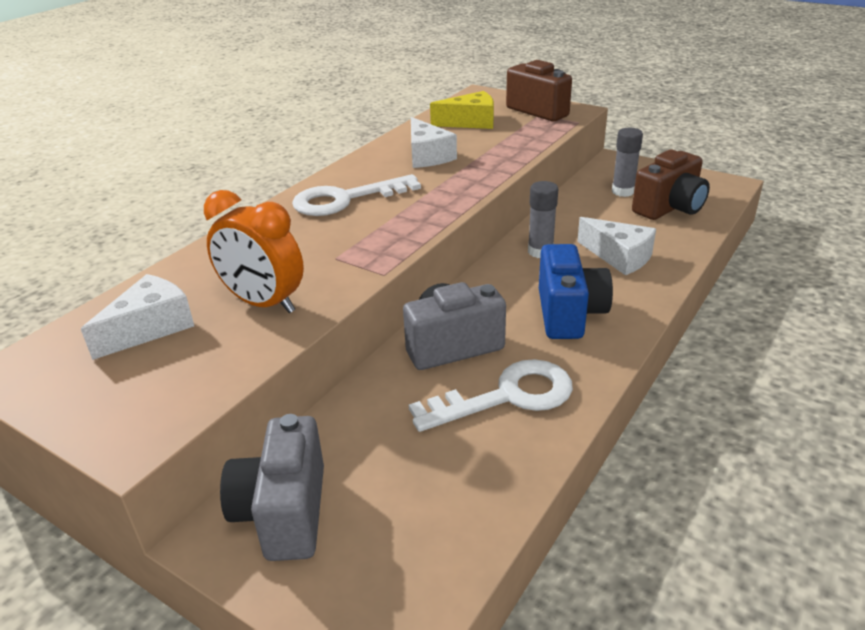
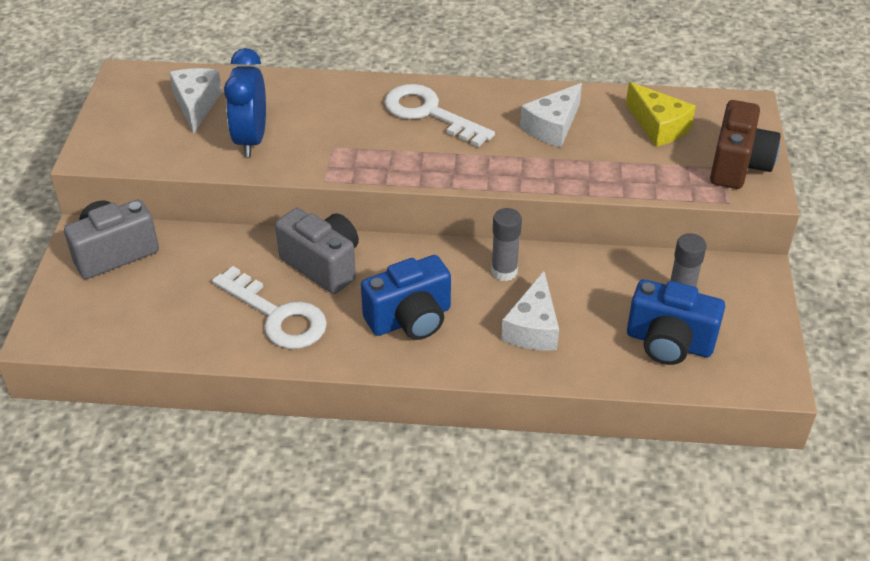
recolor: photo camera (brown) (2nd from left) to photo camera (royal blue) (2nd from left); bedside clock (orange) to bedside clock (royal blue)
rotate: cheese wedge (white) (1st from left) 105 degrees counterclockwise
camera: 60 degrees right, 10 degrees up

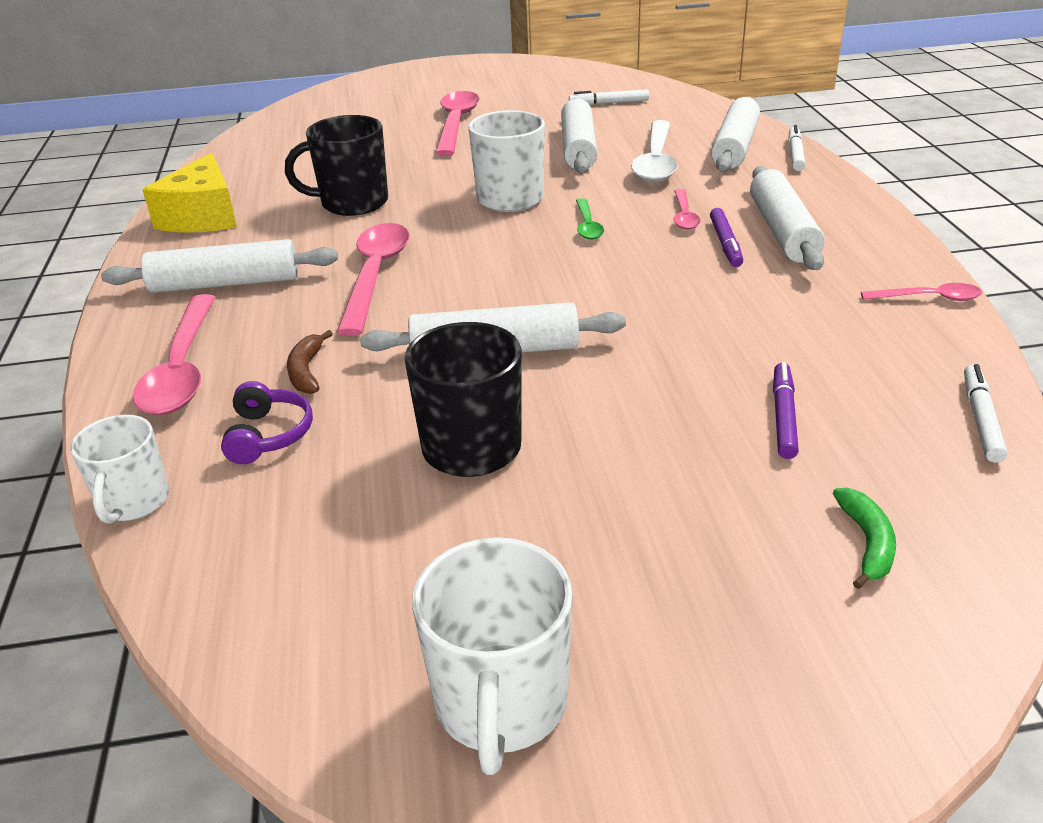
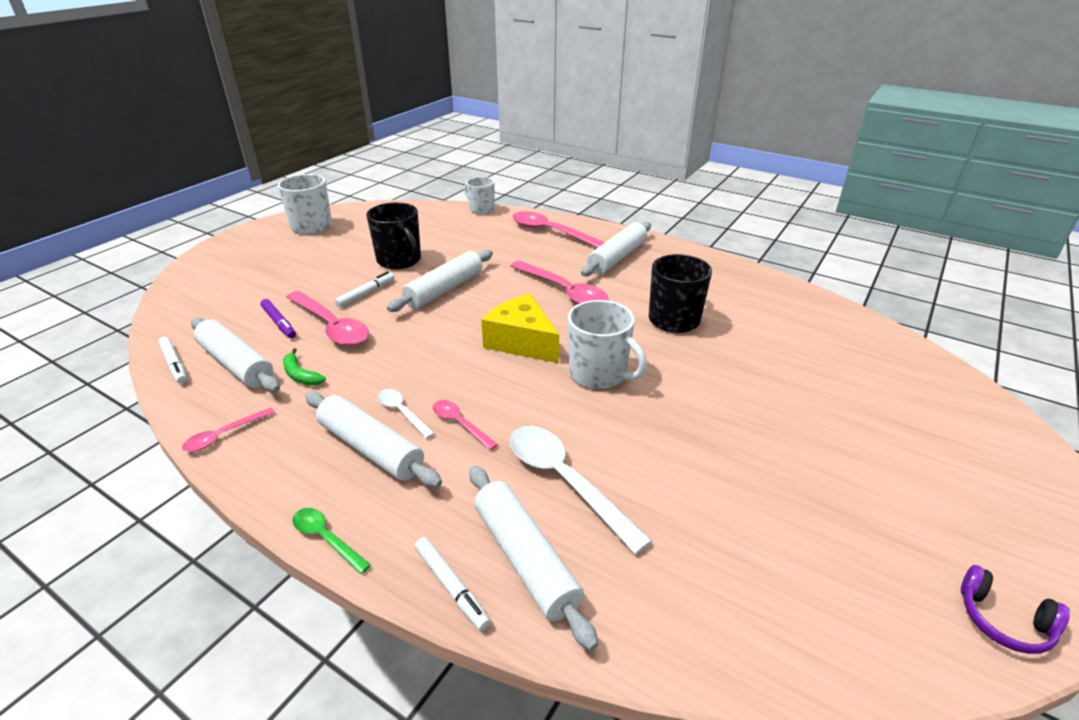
delete: toy banana (brown)
move: marker pen (white) (1st from left in the first image) to marker pen (white) (2nd from left); teaspoon (rose-pink) (3rd from left in the first image) to teaspoon (rose-pink) (2nd from left); pastry roller (white) (3rd from left in the first image) to pastry roller (white) (1st from left); cheese wedge (bright yellow); teaspoon (leaf-green); over-ear headphones (violet); toy banana (leaf-green)
replace: marker pen (violet) (1st from left) to teaspoon (white) (1st from left)
camera: 130 degrees right, 0 degrees up

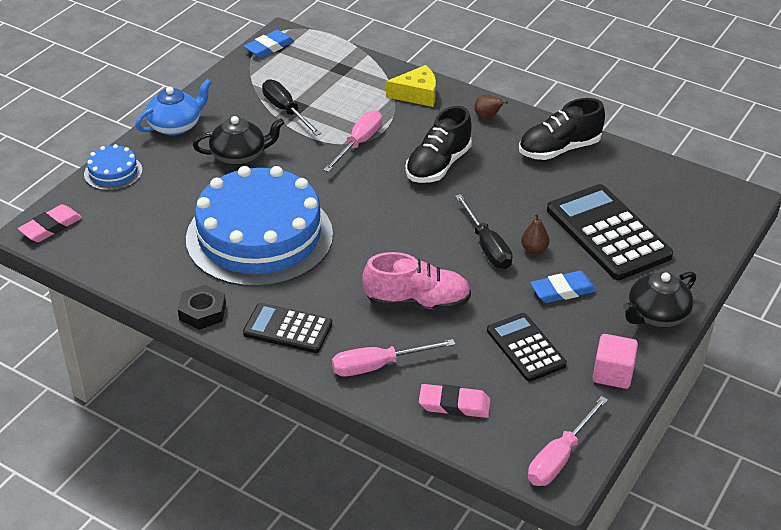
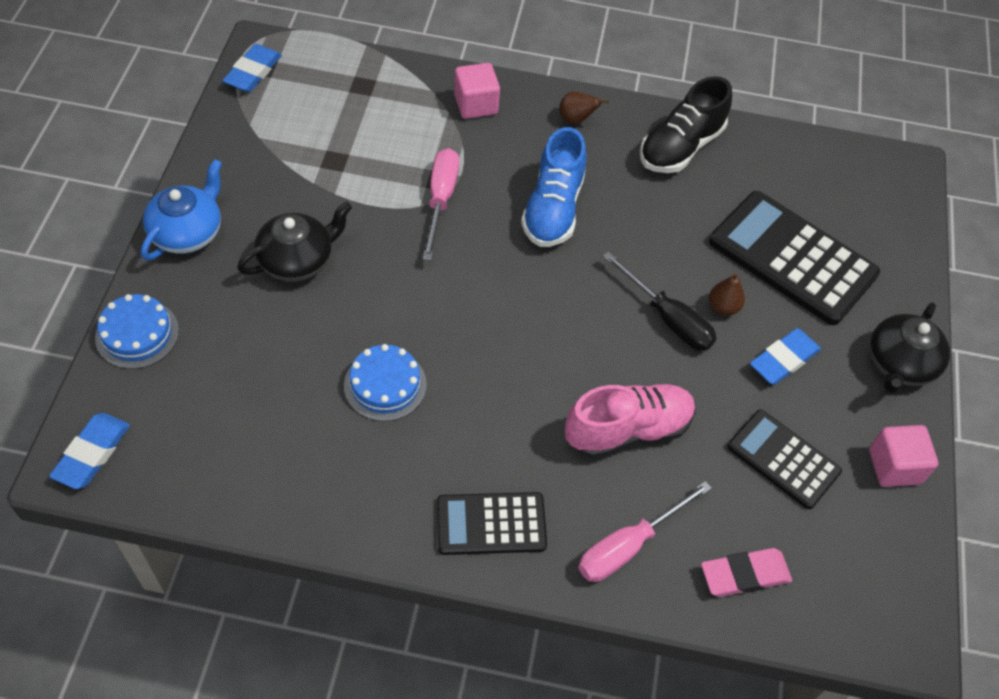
delete: screwdriver (black) (1st from left); hex nut (black); screwdriver (rose-pink) (3rd from left)
replace: cheese wedge (bright yellow) to block (rose-pink) (1st from left)
recolor: shoe (black) (1st from left) to shoe (royal blue); eraser (rose-pink) (1st from left) to eraser (royal blue) (1st from left)
resize: gateau (royal blue) (2nd from left) x0.42
camera: 25 degrees left, 15 degrees up

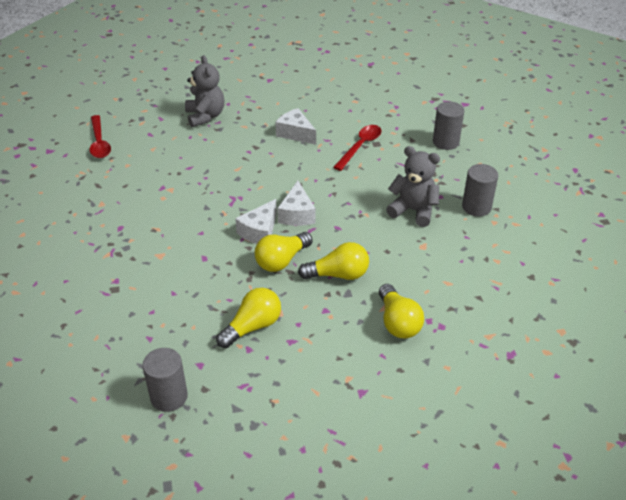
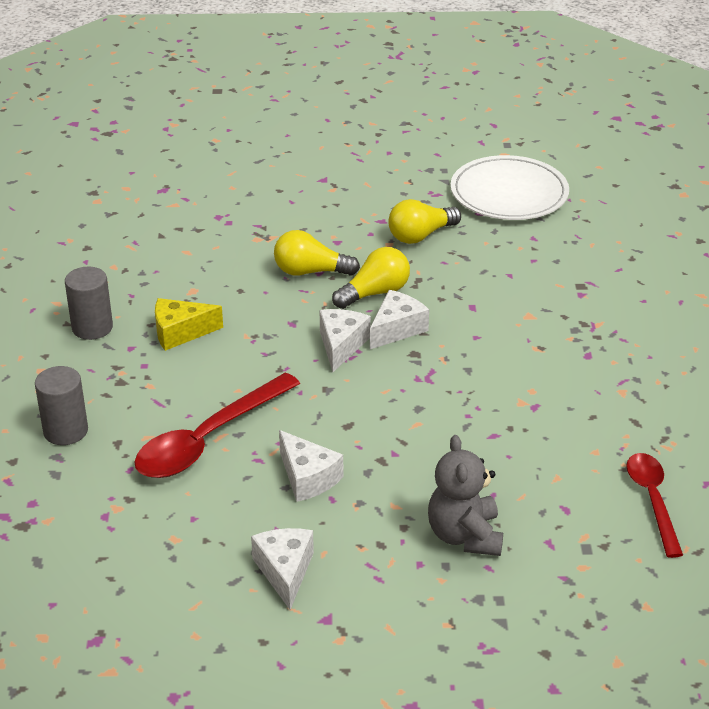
delete: light bulb (bright yellow) (4th from left)
insert: cheese wedge (white) (1st from left)
replace: stuffed bear (grey) (2nd from left) to cheese wedge (bright yellow); cylinder (grey) (1st from left) to dinner plate (white)
resize: teaspoon (red) (2nd from left in the first image) x1.58
camera: 170 degrees left, 5 degrees down

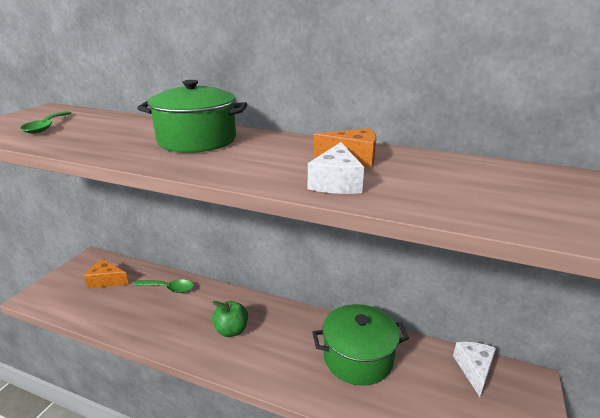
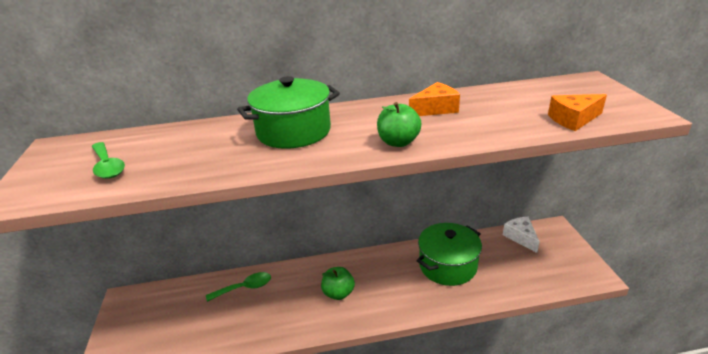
delete: cheese wedge (white) (1st from left)
insert: apple (leaf-green) (2nd from left)
move: cheese wedge (orange) (1st from left in the first image) to cheese wedge (orange) (2nd from left)
camera: 30 degrees left, 5 degrees up

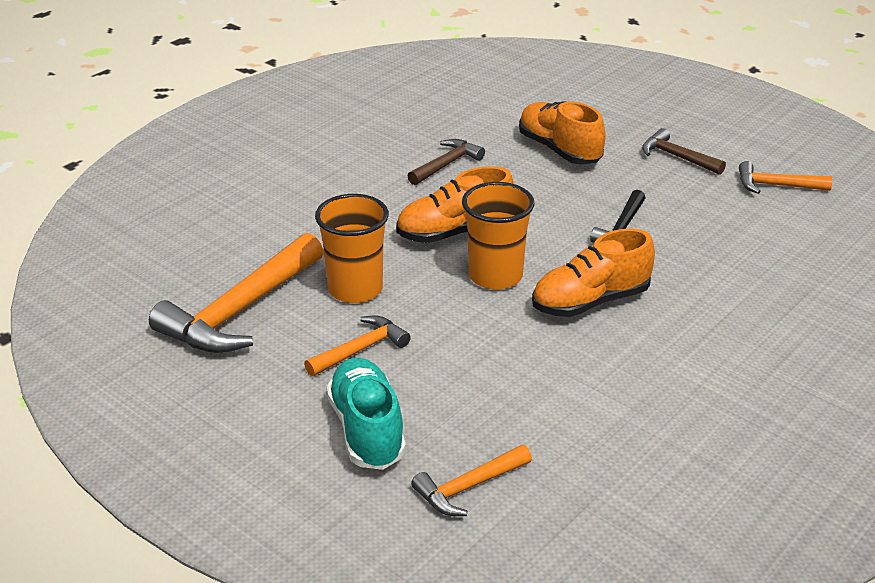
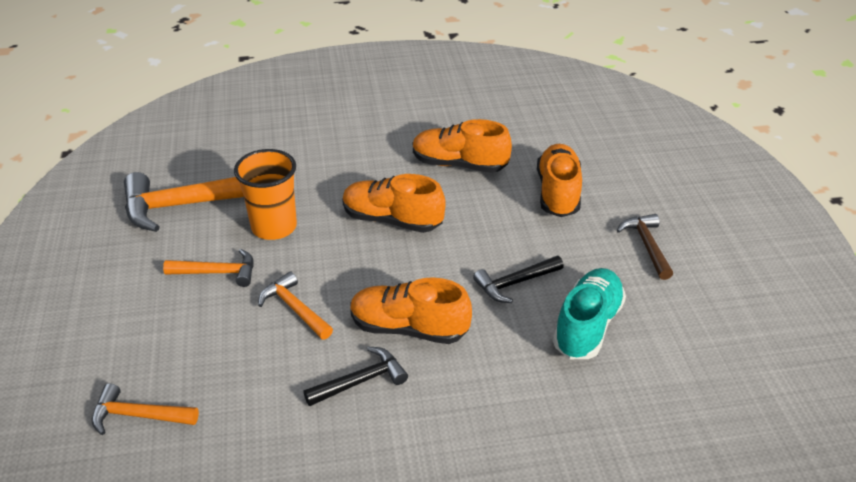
delete: beaker (orange) (2nd from left)
insert: carpenter's hammer (black) (1st from left)
move: carpenter's hammer (orange) (4th from left); shoe (aqua)
replace: carpenter's hammer (brown) (1st from left) to shoe (orange) (3rd from left)
camera: 40 degrees right, 5 degrees up

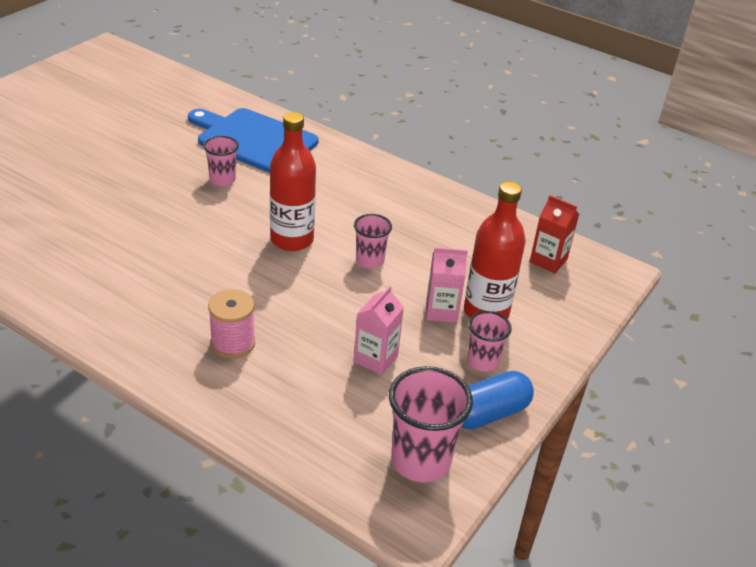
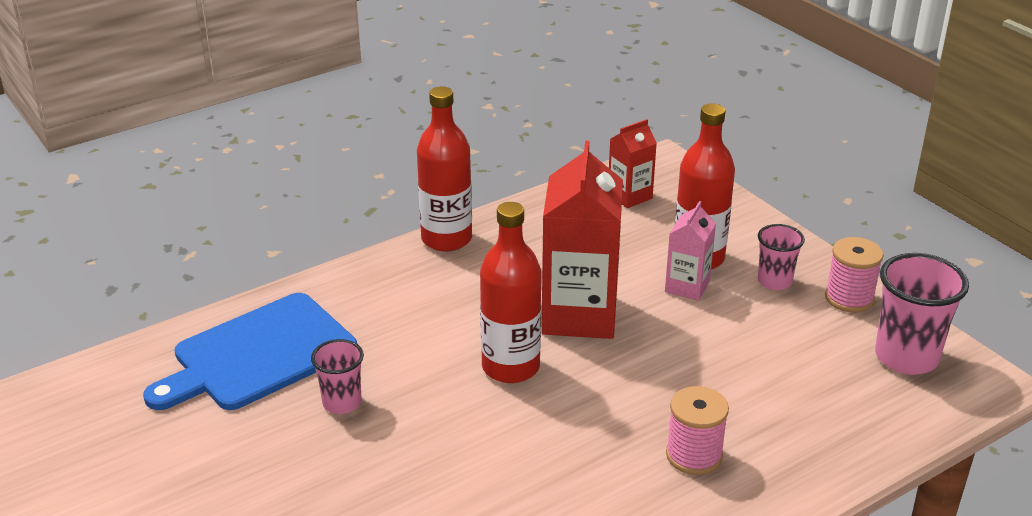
delete: milk carton (rose-pink) (1st from left)
insert: flask (red) (1st from left)
replace: beaker (rose-pink) (2nd from left) to milk carton (red) (1st from left); pill shape (royal blue) to reel of thread (rose-pink) (2nd from left)
camera: 65 degrees left, 5 degrees down

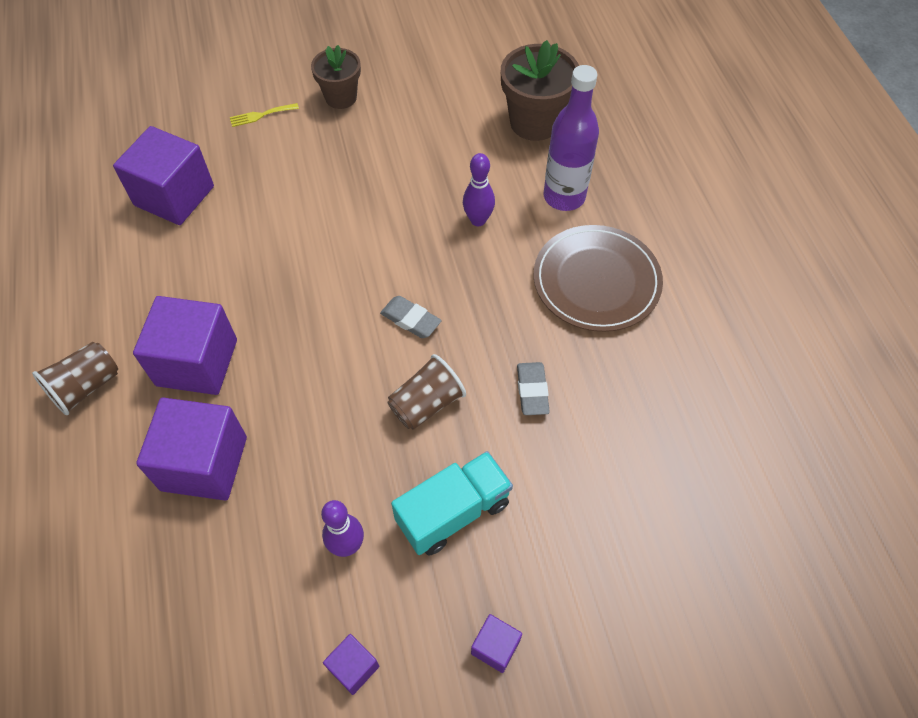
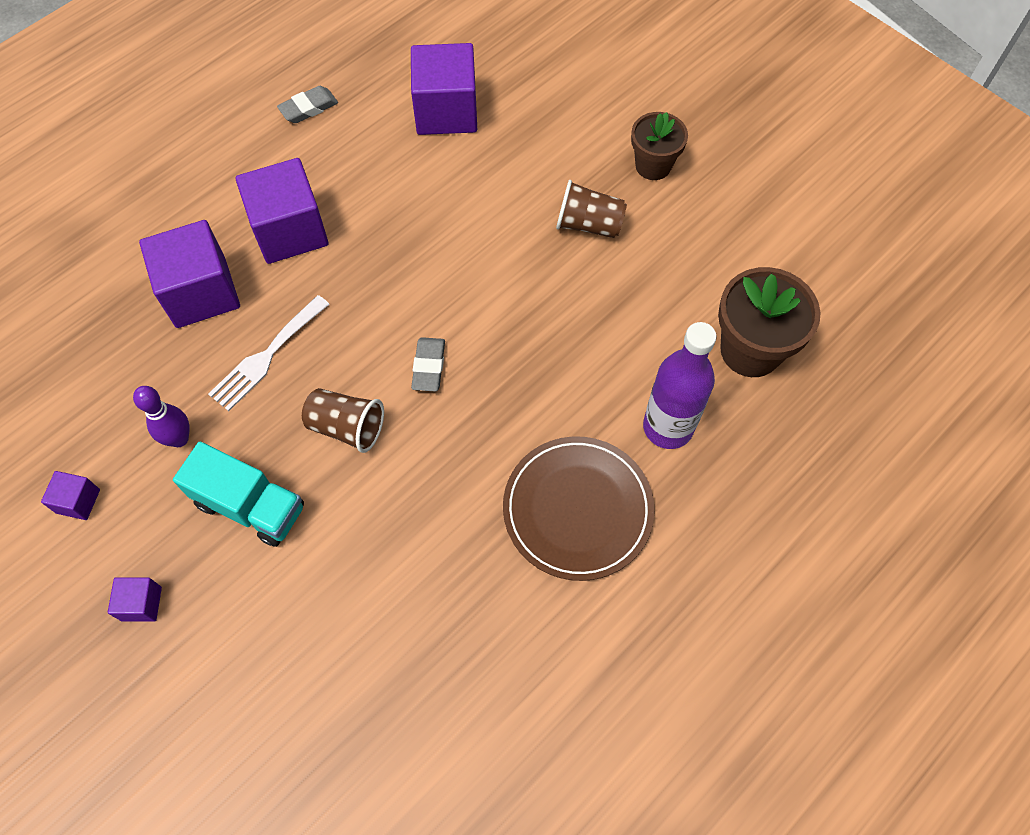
delete: fork (bright yellow); tenpin (violet) (2nd from left)
insert: fork (white)
move: beaker (brown) (1st from left in the first image) to beaker (brown) (2nd from left); eraser (grey) (2nd from left in the first image) to eraser (grey) (1st from left)
camera: 60 degrees right, 5 degrees up

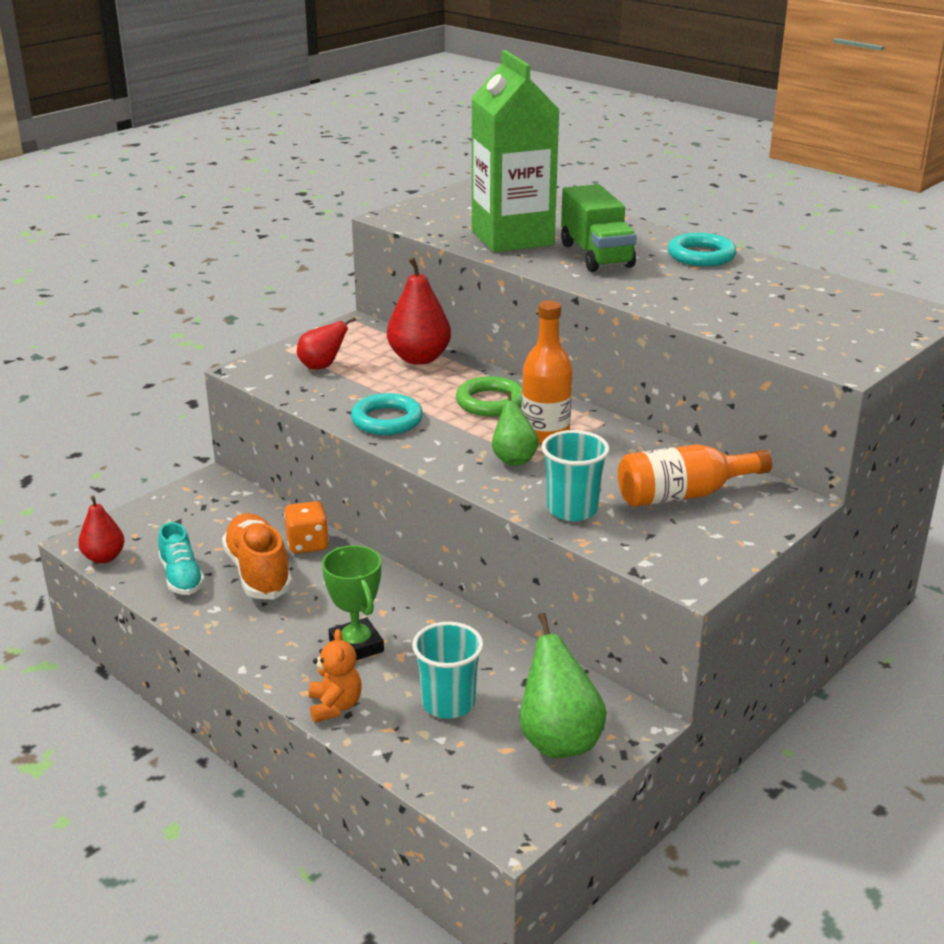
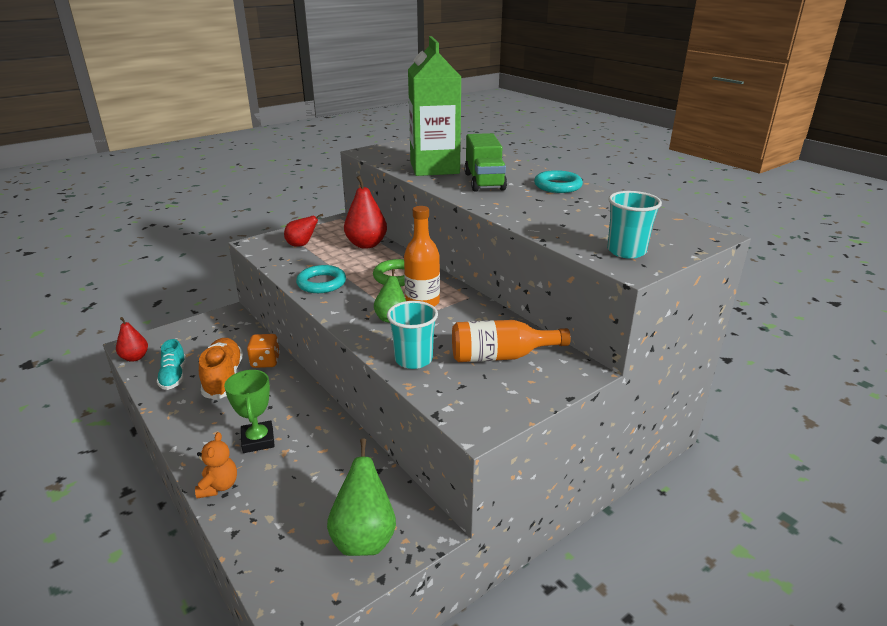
move: beaker (aqua) (1st from left in the first image) to beaker (aqua) (2nd from left)
camera: 10 degrees right, 0 degrees up

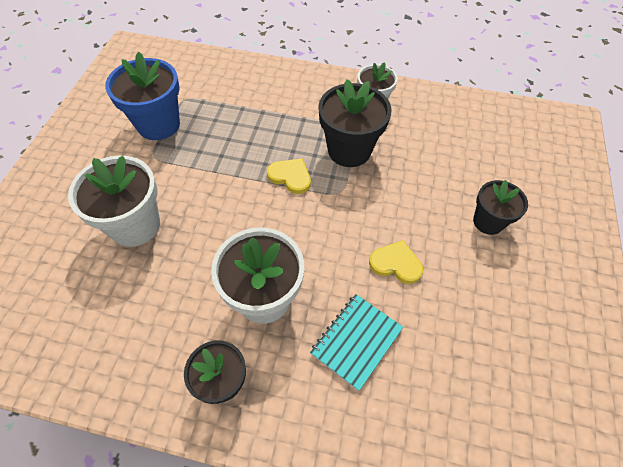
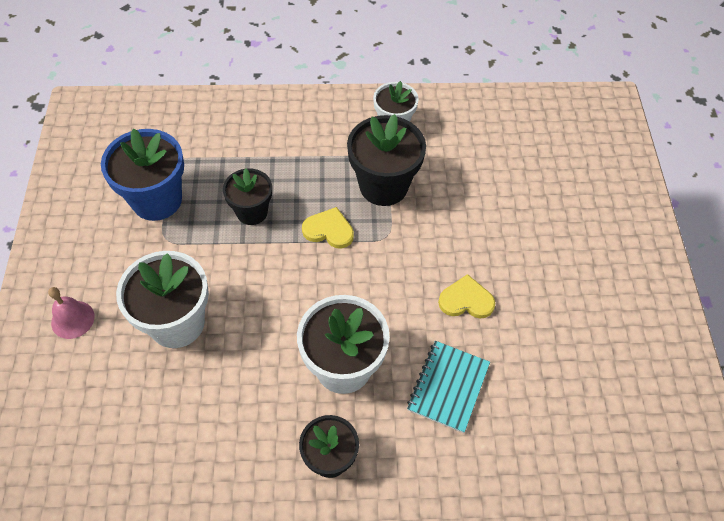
insert: bell (rose-pink)
move: plant pot (black) (3rd from left in the first image) to plant pot (black) (1st from left)
camera: 15 degrees left, 0 degrees up

